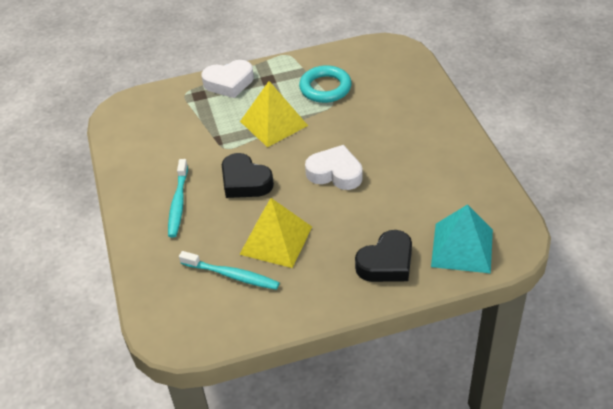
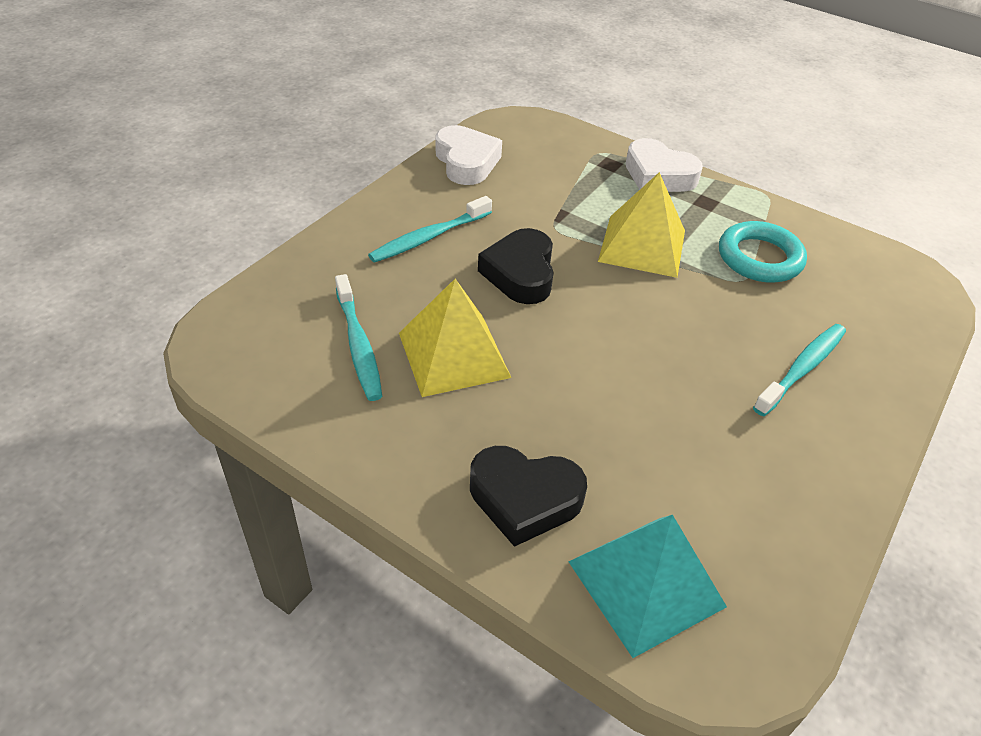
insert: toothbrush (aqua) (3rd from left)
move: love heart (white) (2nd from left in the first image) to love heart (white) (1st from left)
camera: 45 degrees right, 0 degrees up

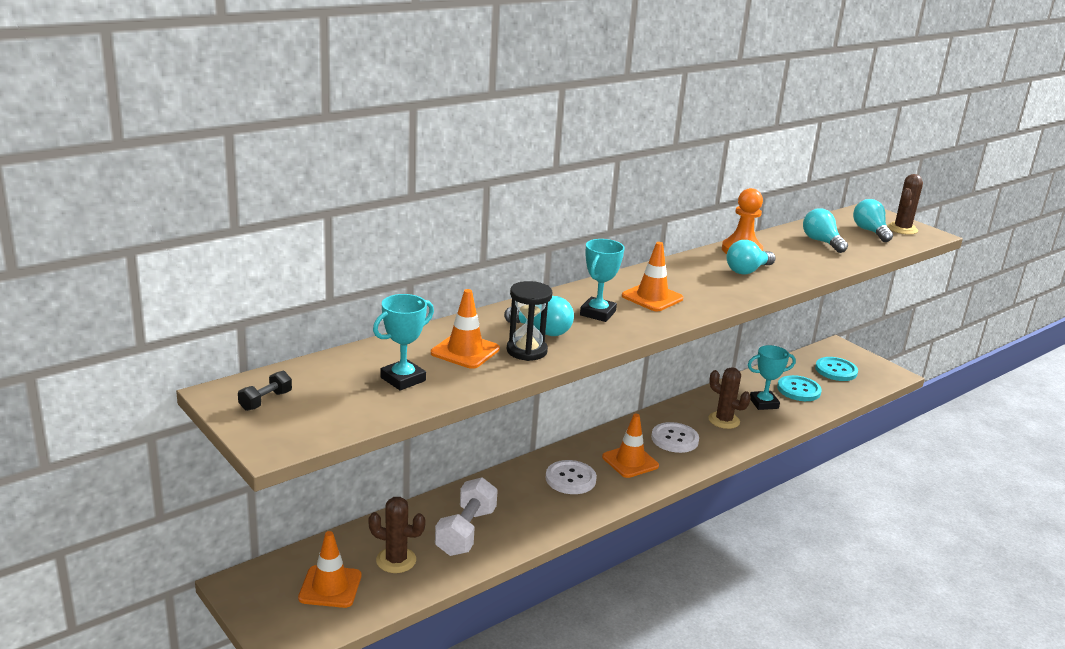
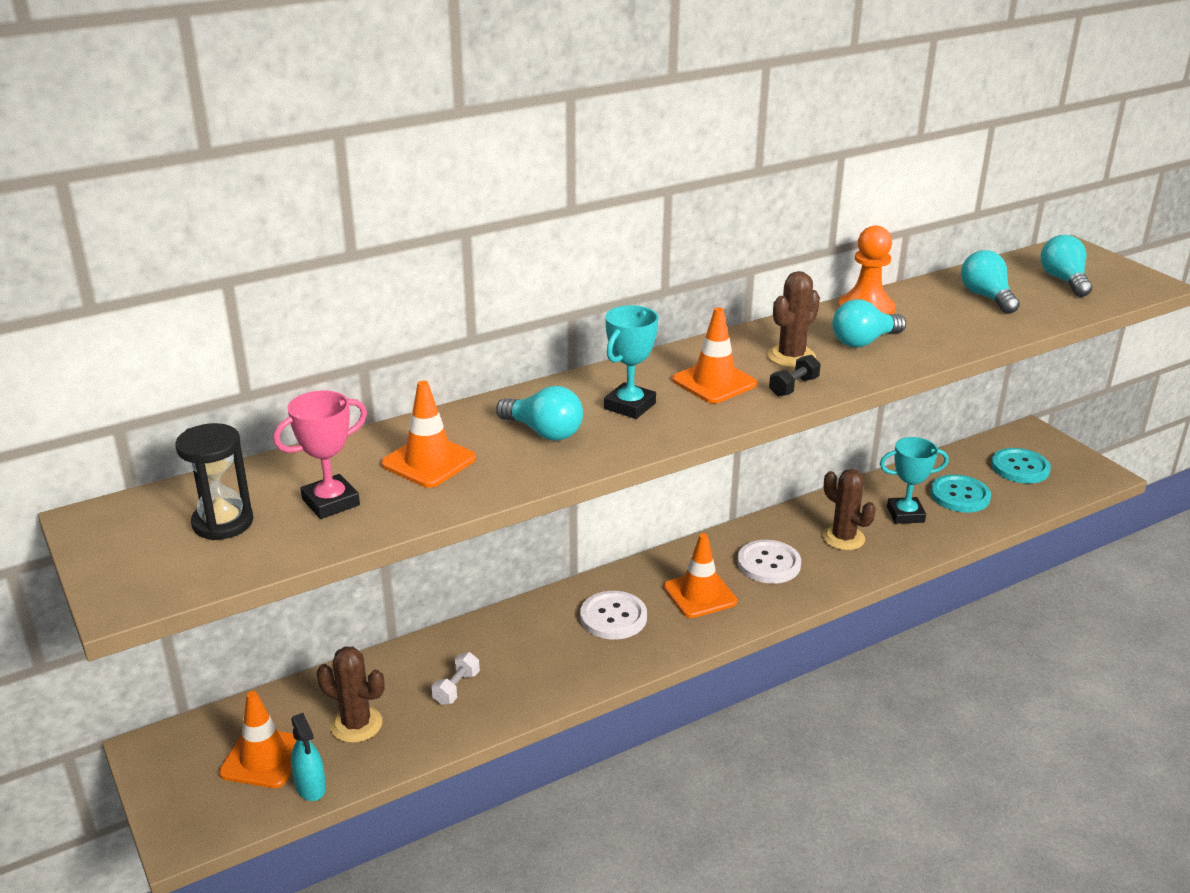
insert: spray cleaner (aqua)
move: saguaro cactus (brown) (3rd from left in the first image) to saguaro cactus (brown) (2nd from left); sand timer (black); dumbbell (black)
recolor: trophy (aqua) (1st from left) to trophy (rose-pink)
resize: dumbbell (white) x0.50
camera: 10 degrees right, 5 degrees up

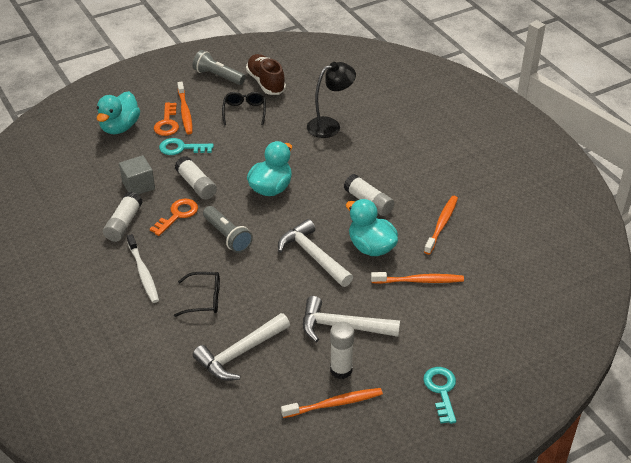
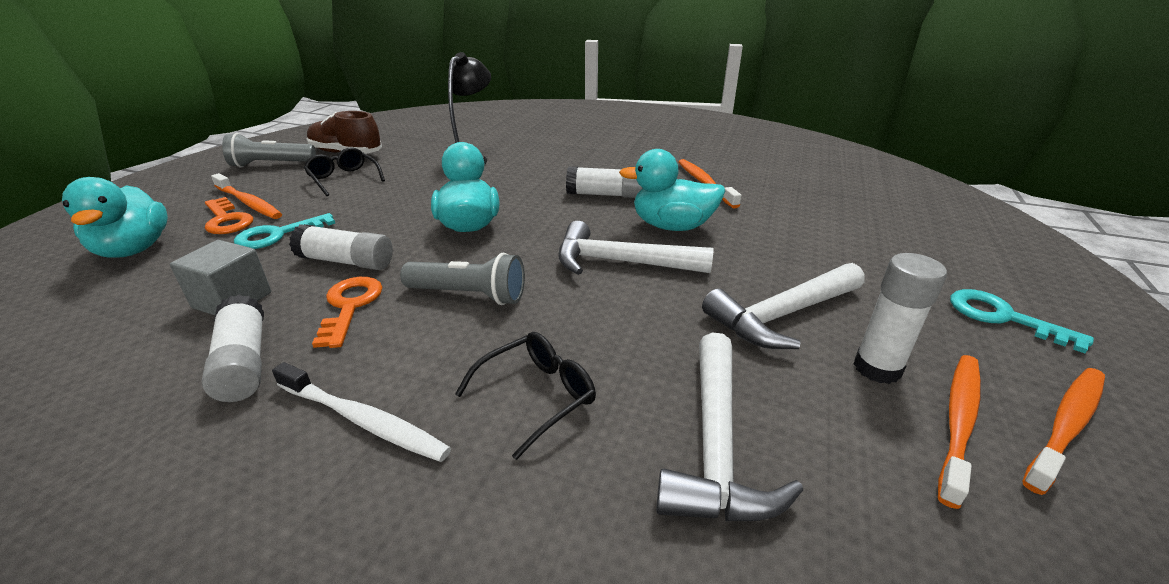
move: toothbrush (orange) (3rd from left in the first image) to toothbrush (orange) (4th from left)
camera: 40 degrees left, 10 degrees down

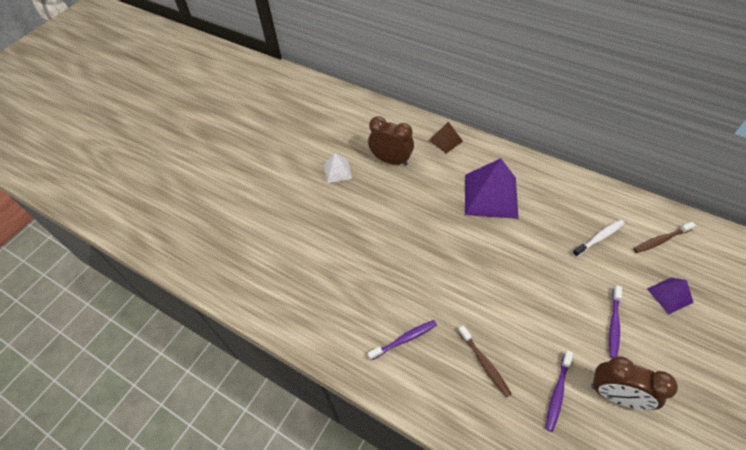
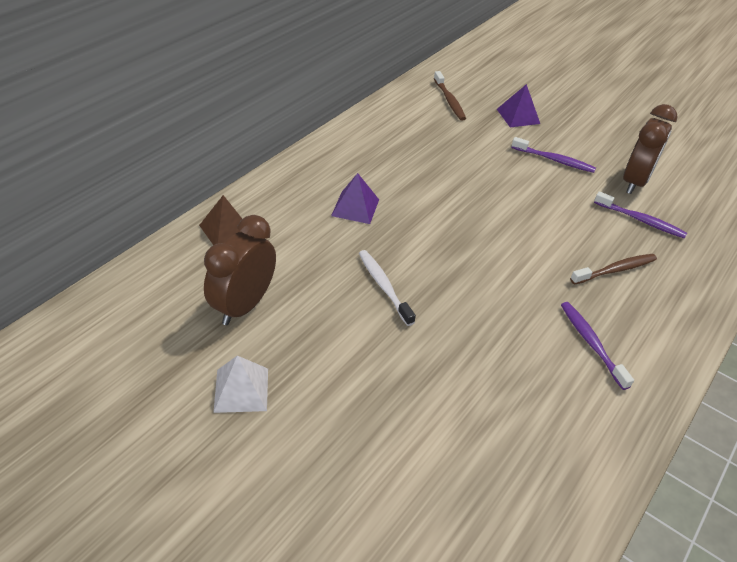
move: toothbrush (white)
resize: pyramid (violet) (1st from left) x0.52
camera: 90 degrees left, 10 degrees down

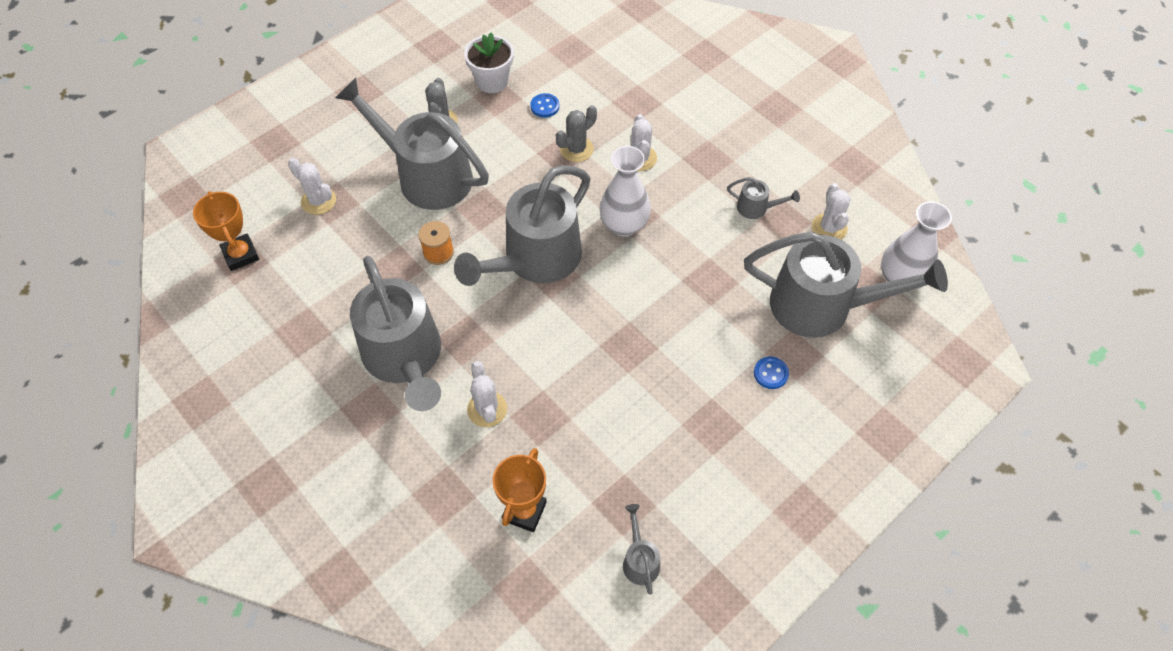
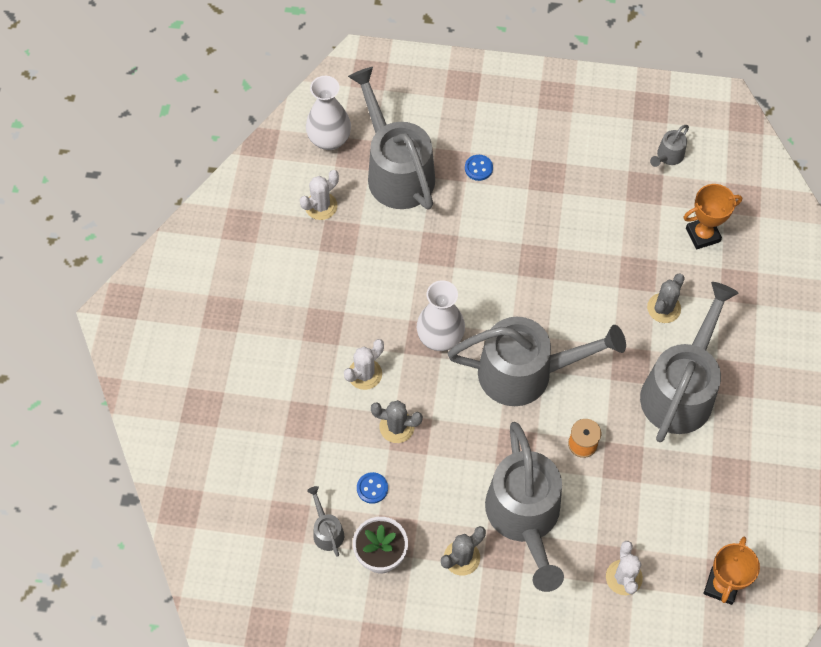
move: sprinkling can (grey) (5th from left in the first image) to sprinkling can (grey) (1st from left)
recolor: saguaro cactus (white) (2nd from left) to saguaro cactus (grey) (3rd from left)
camera: 130 degrees left, 5 degrees up

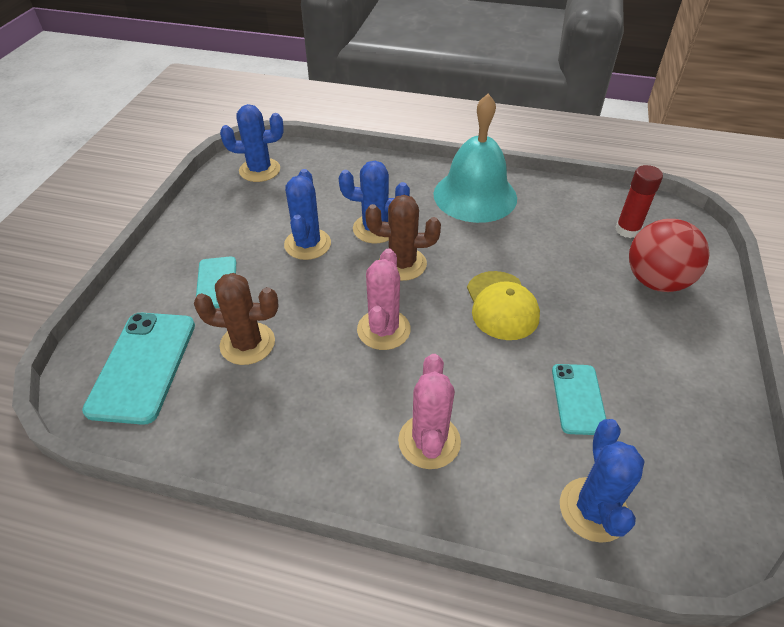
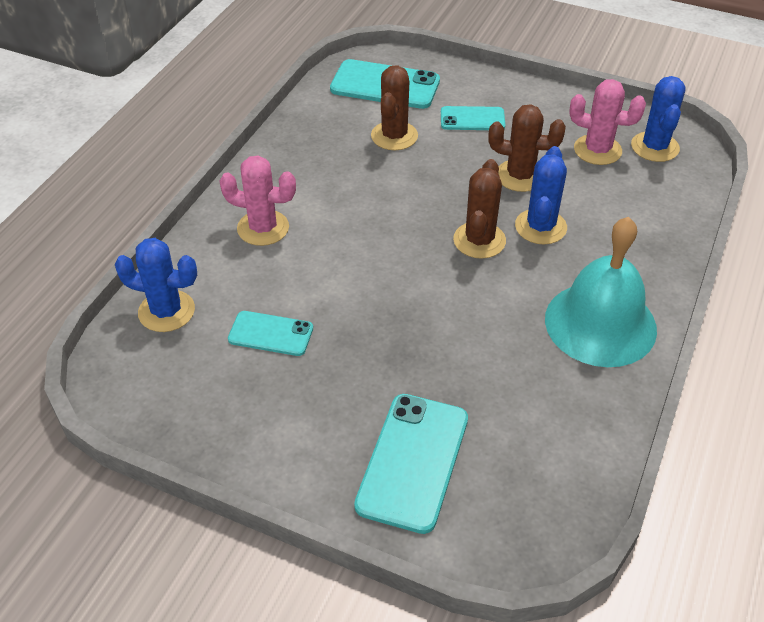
delete: stick of glue (red); cap (bright yellow)
move: saguaro cactus (rose-pink) (1st from left in the first image) to saguaro cactus (rose-pink) (2nd from left)
replace: play ball (red) to phone (aqua) (3rd from left)
recolor: saguaro cactus (royal blue) (2nd from left) to saguaro cactus (brown) (3rd from left)
camera: 100 degrees right, 0 degrees up

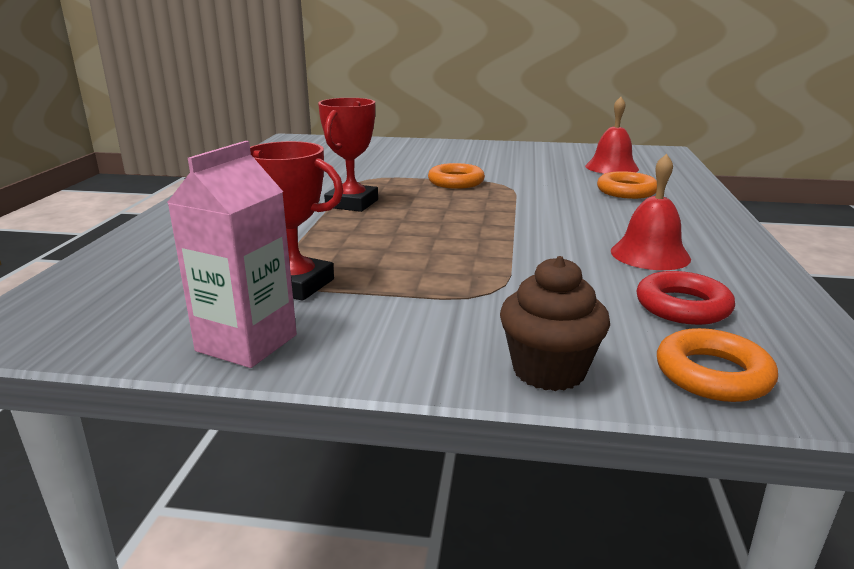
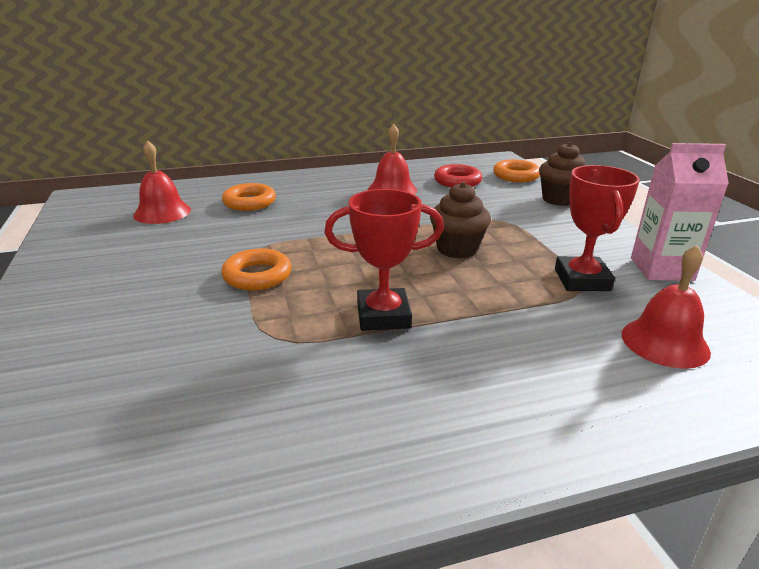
insert: cupcake (brown) (1st from left); bell (red) (3rd from left)
camera: 115 degrees left, 5 degrees up

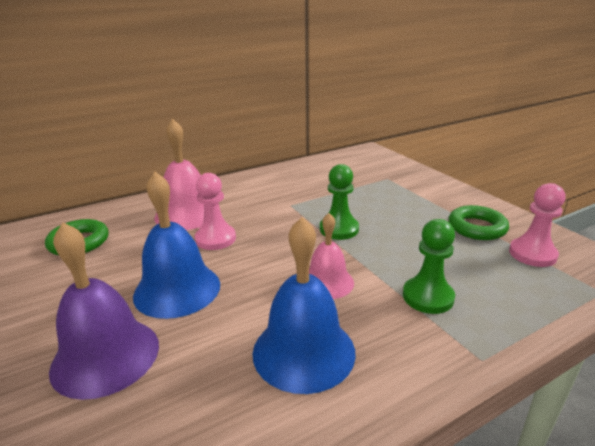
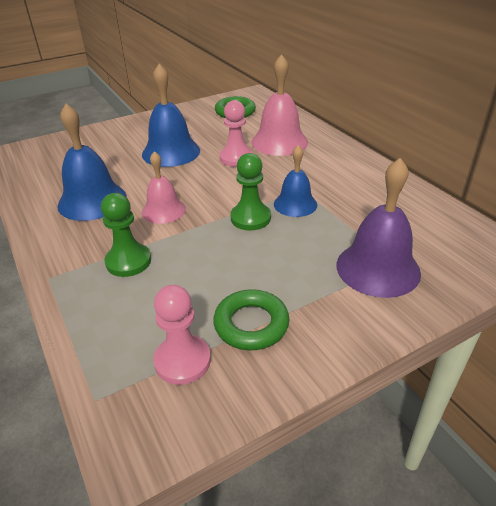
insert: bell (royal blue) (3rd from left)
move: bell (violet)
camera: 90 degrees right, 10 degrees up

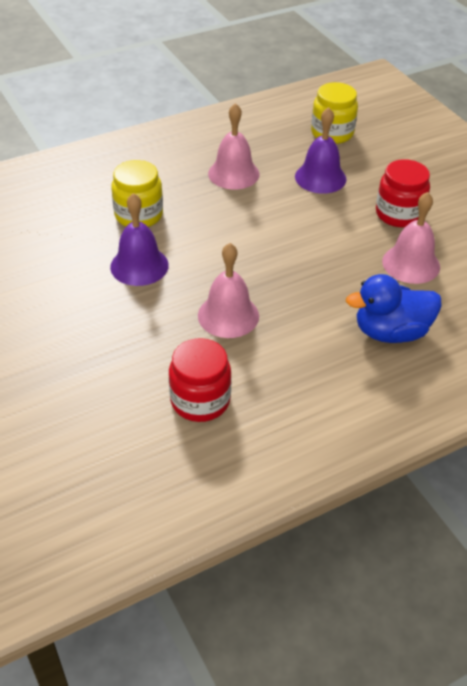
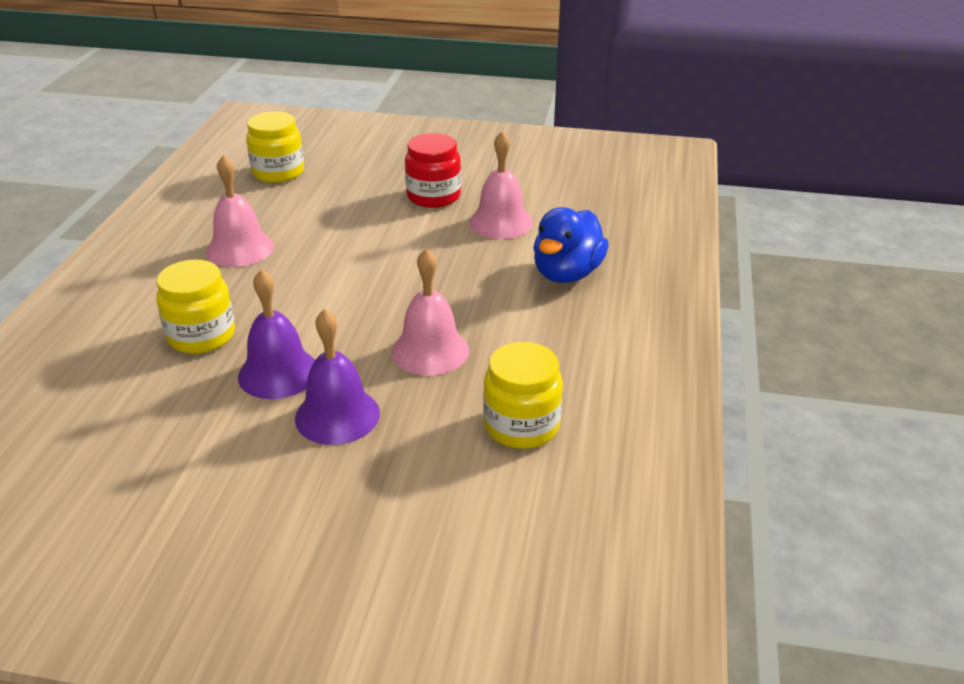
move: bell (violet) (2nd from left)
recolor: jar (red) (1st from left) to jar (bright yellow) (3rd from left)
camera: 50 degrees left, 10 degrees down

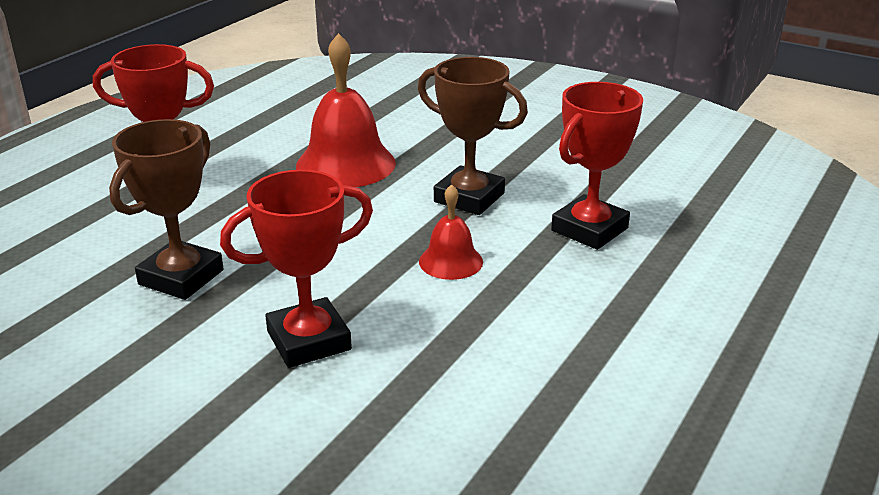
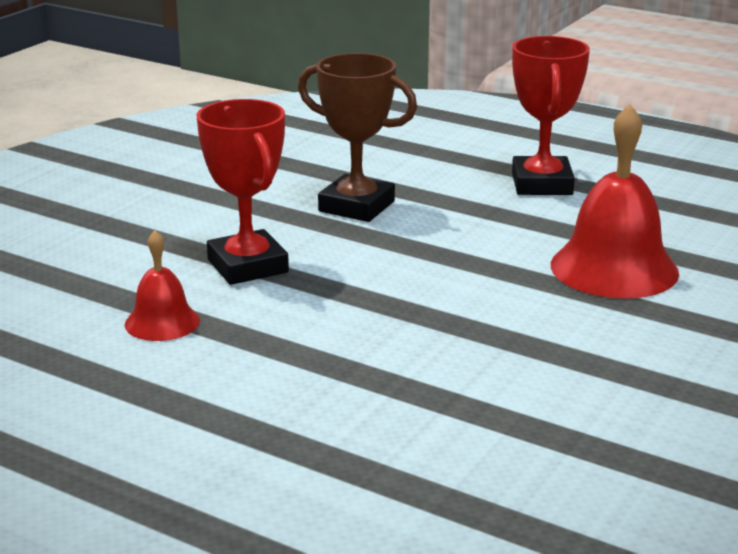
delete: trophy (brown) (2nd from left); trophy (red) (3rd from left)
move: bell (red) (2nd from left in the first image) to bell (red) (1st from left)
camera: 90 degrees right, 5 degrees down

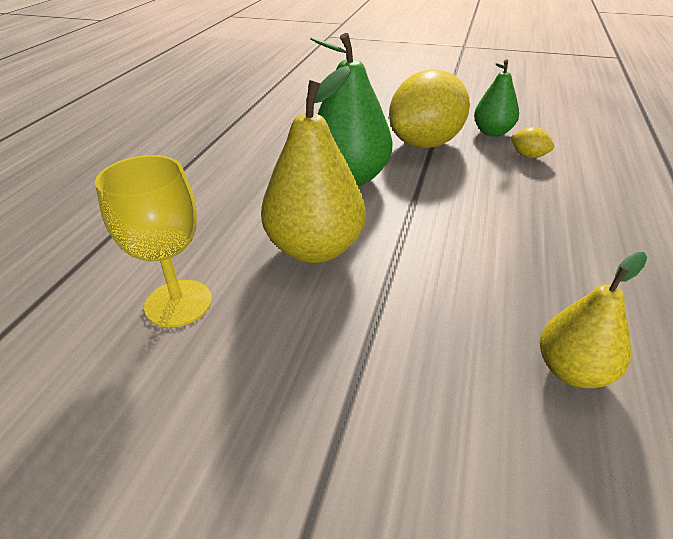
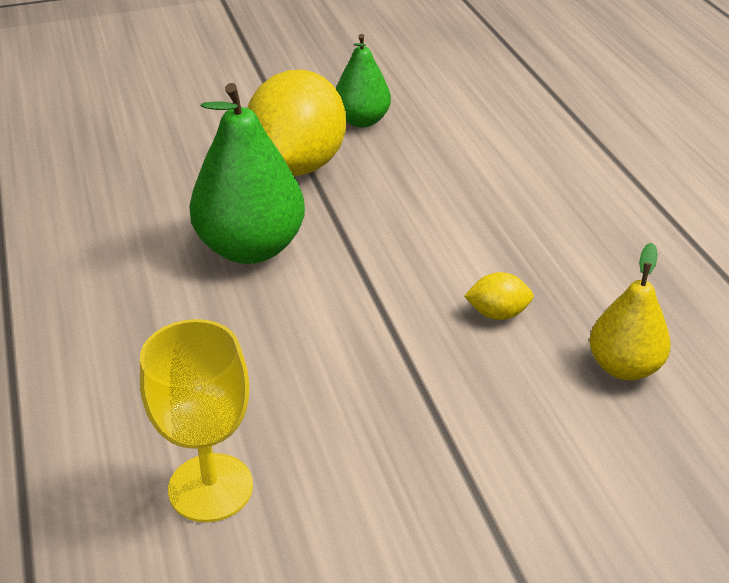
delete: pear fruit (bright yellow) (1st from left)
move: citrus fruit (bright yellow) (2nd from left)
camera: 35 degrees left, 0 degrees up

